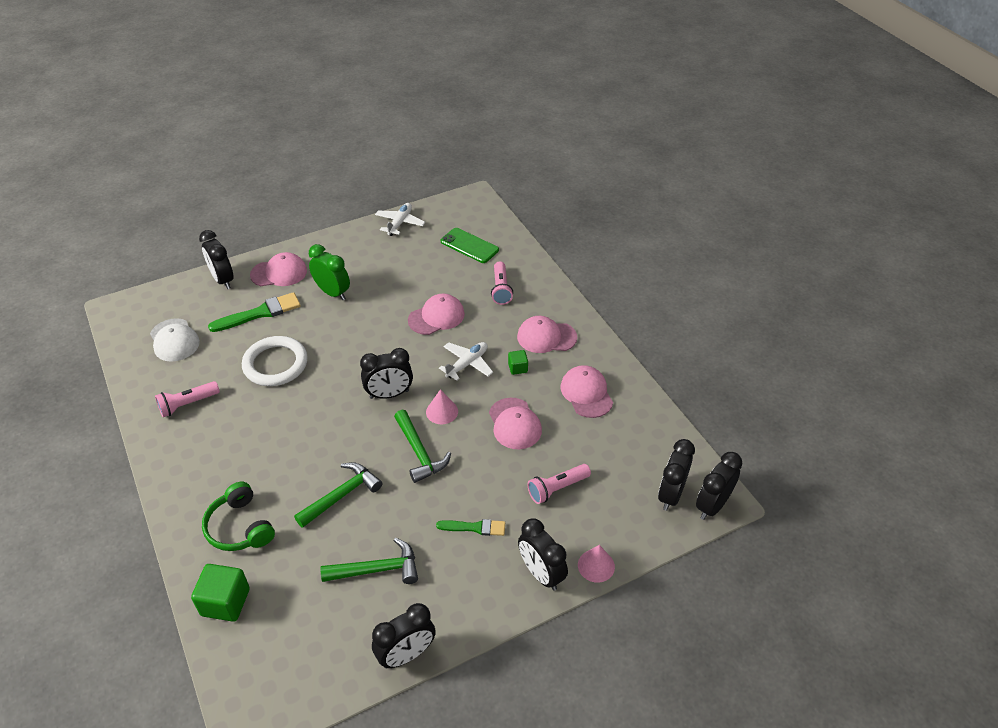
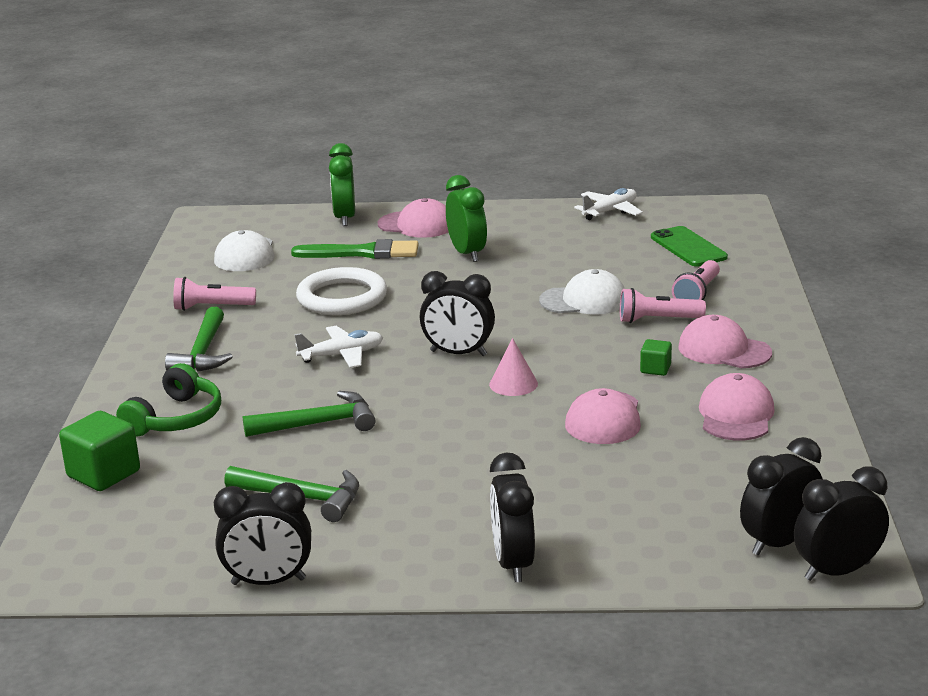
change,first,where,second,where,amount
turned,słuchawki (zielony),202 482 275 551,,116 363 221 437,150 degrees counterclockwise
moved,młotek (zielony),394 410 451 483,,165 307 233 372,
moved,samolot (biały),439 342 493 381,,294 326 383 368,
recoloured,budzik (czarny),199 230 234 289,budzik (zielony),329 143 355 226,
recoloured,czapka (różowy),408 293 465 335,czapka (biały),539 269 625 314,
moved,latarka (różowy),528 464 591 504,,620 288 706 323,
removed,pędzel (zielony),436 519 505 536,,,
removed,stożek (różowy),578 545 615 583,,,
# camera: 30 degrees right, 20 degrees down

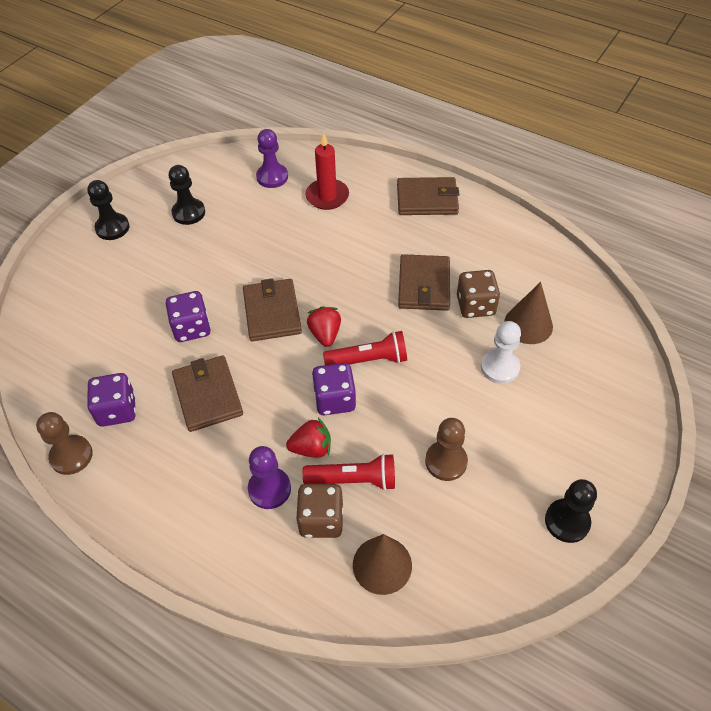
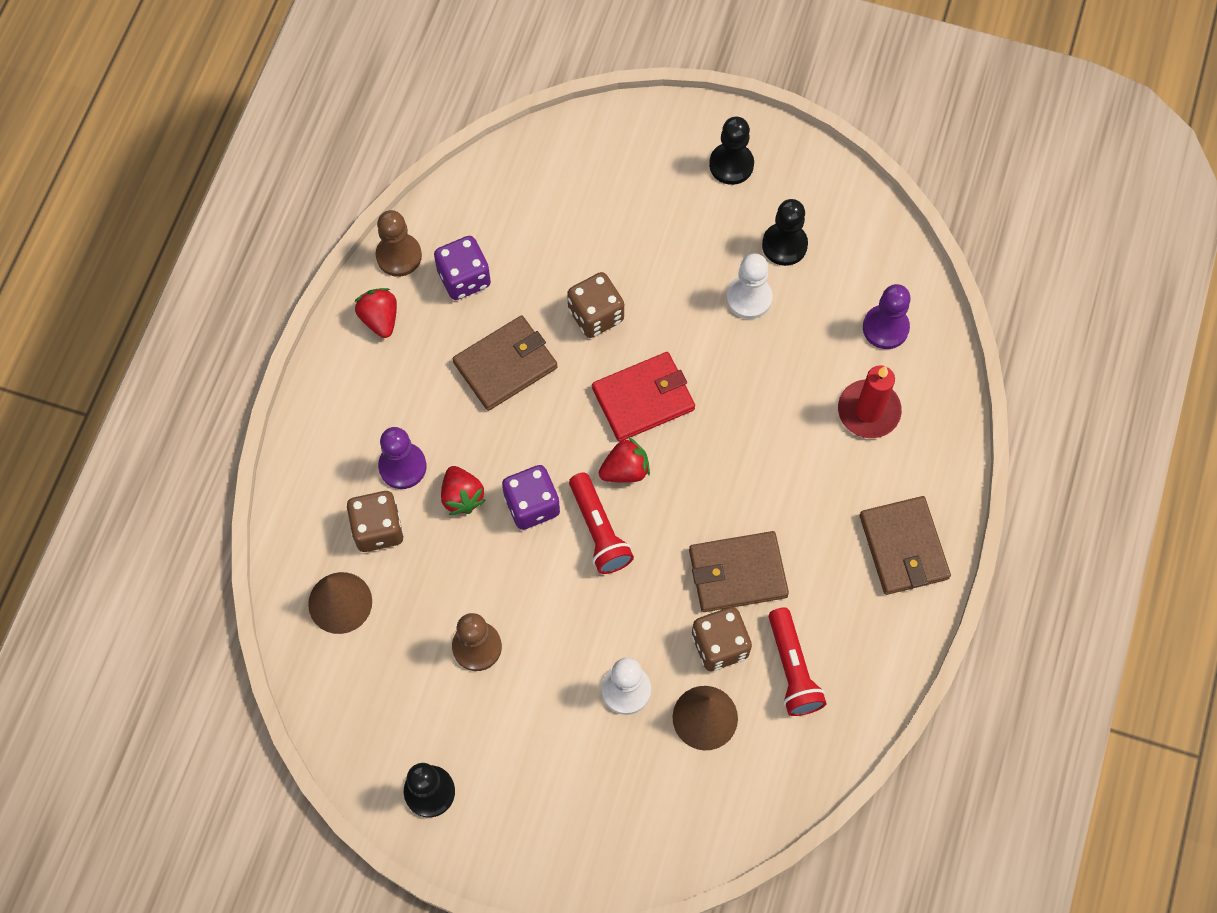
change,first,where,second,where,amount
added,,,truskawka (czerwony),354 288 397 338,
recoloured,kostka do gry (fioletowy),166 291 211 342,kostka do gry (brązowy),567 272 624 338,
recoloured,portfel (brązowy),243 278 302 342,portfel (czerwony),592 352 695 442,
added,,,pionek (biały),726 253 773 319,
moved,latarka (czerwony),302 453 395 491,,769 607 826 716,
# camera: 75 degrees right, 15 degrees up

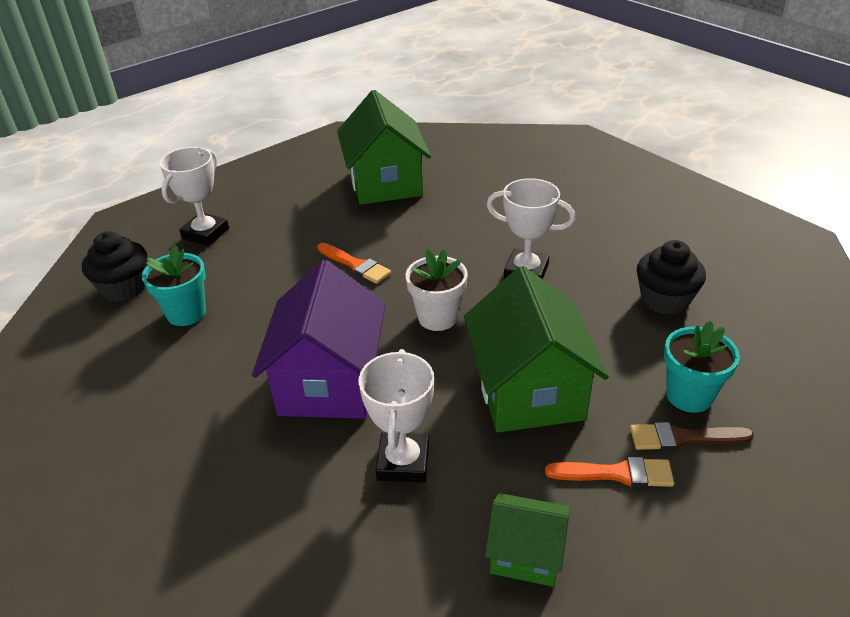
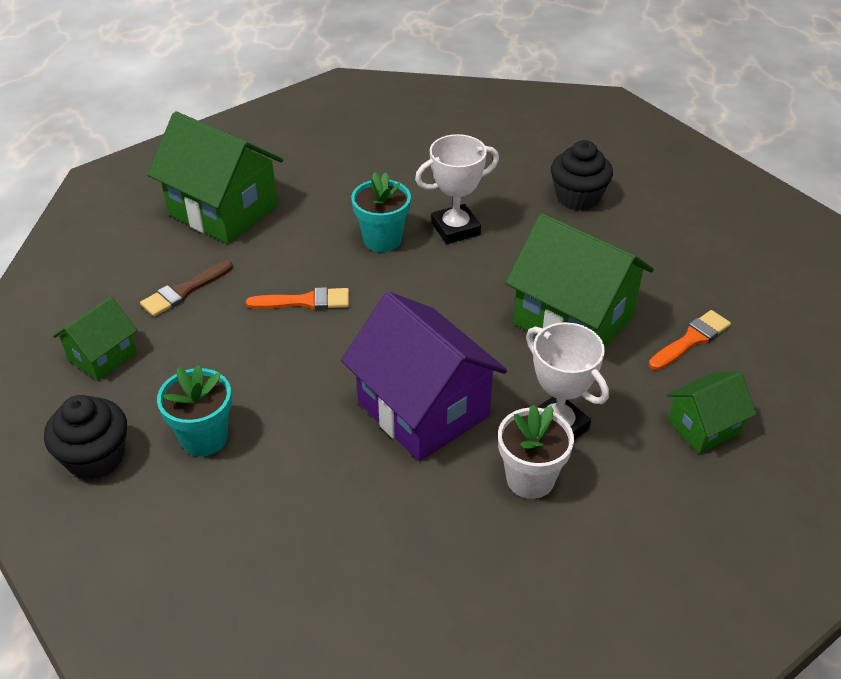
change,first,where,second,where,amount
replaced,puchar (biały),160 147 229 246,domek (zielony),53 296 137 381,
moved,pędzel (brązowy),630 422 754 450,,140 261 233 317,
moved,doniczka (turkusowy),664 321 740 413,,351 172 411 252,
moved,doniczka (biały),405 249 468 331,,498 405 574 499,
# camera: 45 degrees left, 5 degrees up

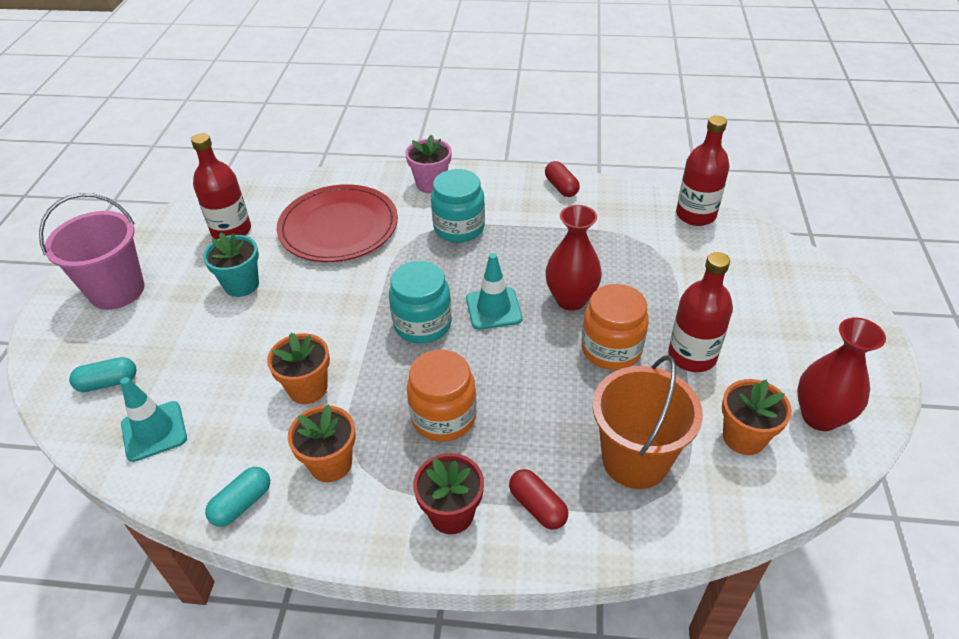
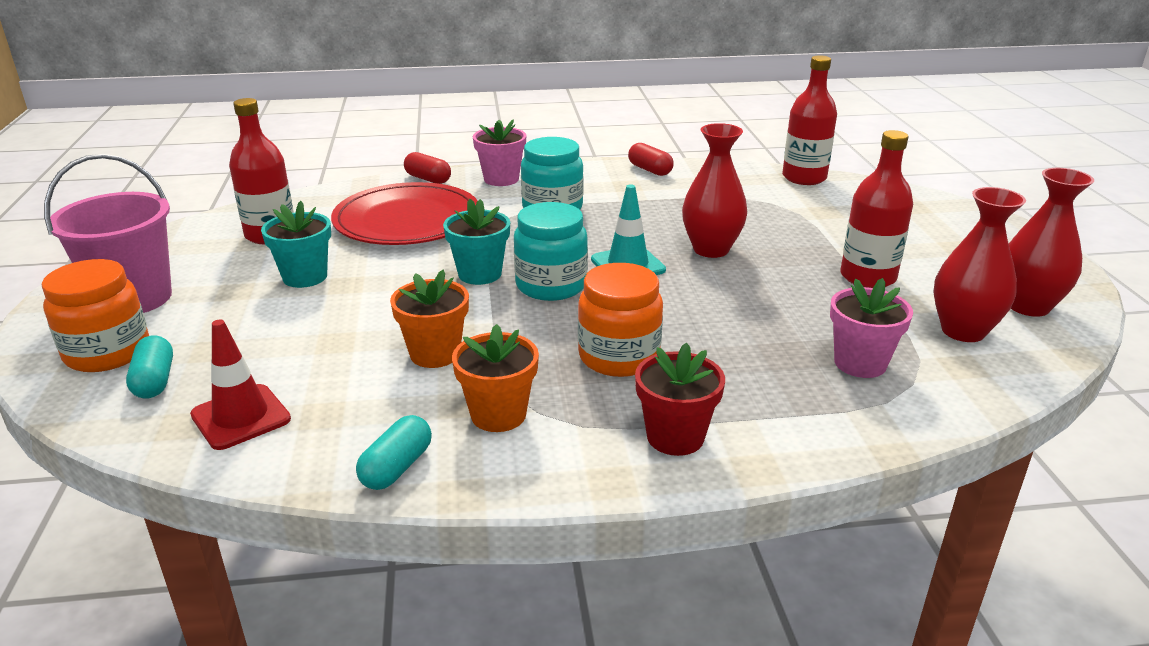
change,first,where,second,where,amount
moved,słoik (pomarańczowy),581 284 649 370,,42 259 149 372,
turned,kapsułka (turkusowy),69 357 137 392,,126 335 173 398,75 degrees counterclockwise
recoloured,pachołek (turkusowy),120 377 187 462,pachołek (czerwony),190 319 291 450,
moved,kapsułka (czerwony),509 469 568 530,,404 152 451 184,
added,,,doniczka (turkusowy),443 199 510 285,
replaced,wiadro (pomarańczowy),592 355 703 489,doniczka (różowy),830 278 913 378,
replaced,doniczka (pomarańczowy),722 379 792 455,wazon (czerwony),933 187 1026 342,
# camera: 15 degrees left, 15 degrees down

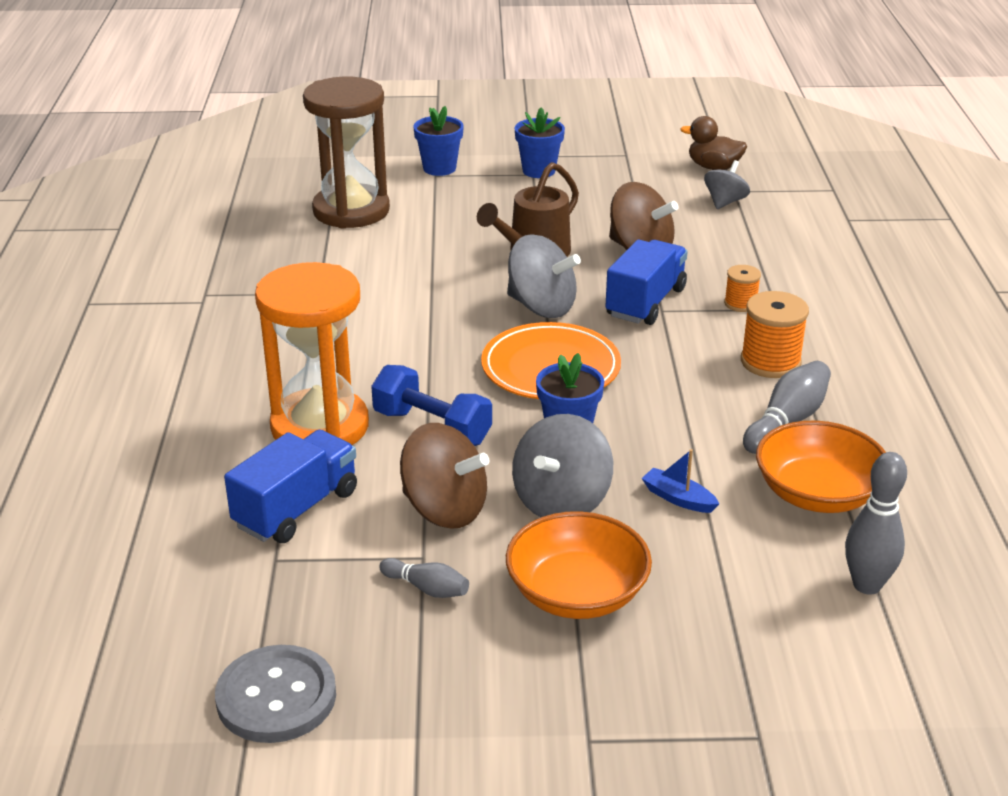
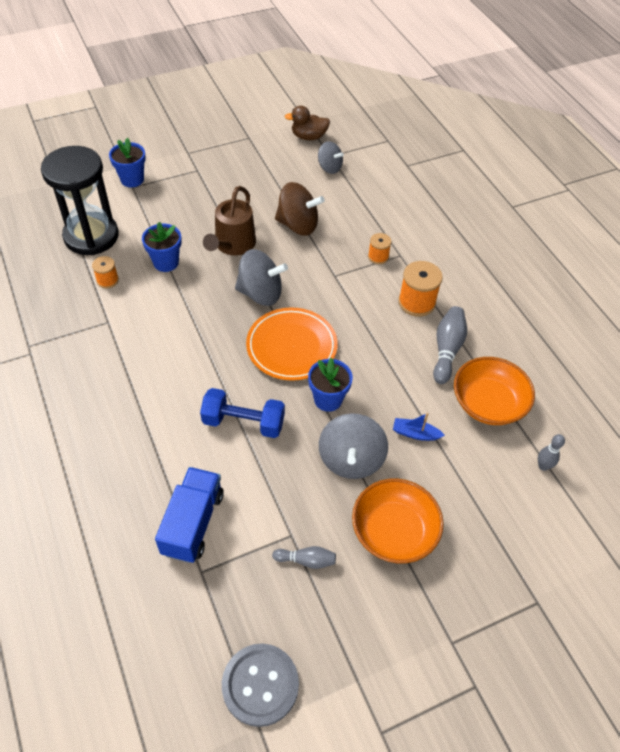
change,first,where,second,where,amount
recoloured,klepsydra (brązowy),303 77 390 228,klepsydra (czarny),41 146 119 255,
added,,,szpulka (pomarańczowy),92 256 119 288,
moved,doniczka (niebieski),515 107 565 178,,142 222 182 272,
turned,bączek (szary),704 160 750 209,,318 141 344 174,120 degrees clockwise
resized,kręgiel (szary),845 452 907 595,,538 434 565 471,x0.61
removed,klepsydra (pomarańczowy),255 262 369 445,,,
removed,bączek (brązowy),400 423 489 529,,,
removed,ciężarówka (niebieski),605 240 688 325,,,
# camera: 25 degrees left, 20 degrees up

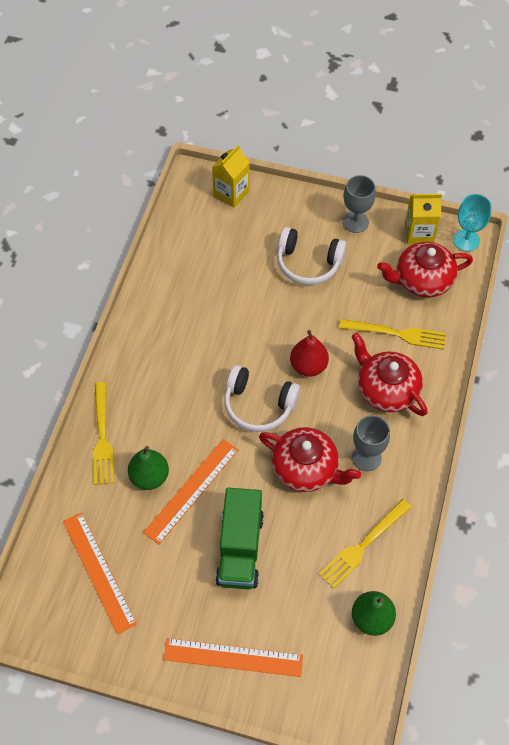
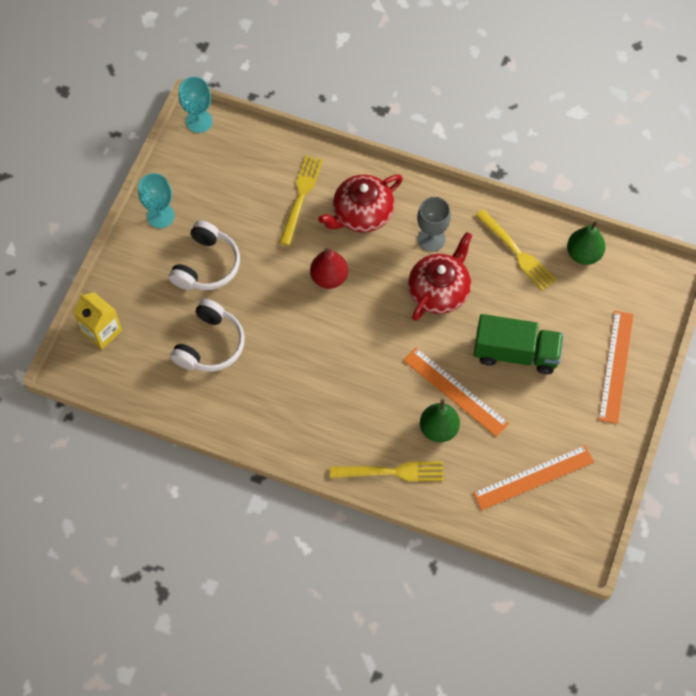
change,first,where,second,where,amount
recoloured,kielich (szary),343 175 376 233,kielich (turkusowy),138 173 174 228,
moved,słuchawki (biały),224 365 300 432,,170 299 245 372,
removed,imbryk (czerwony),377 242 473 297,,,
removed,karton mleka (żółty),405 194 442 244,,,
# camera: 85 degrees left, 5 degrees up

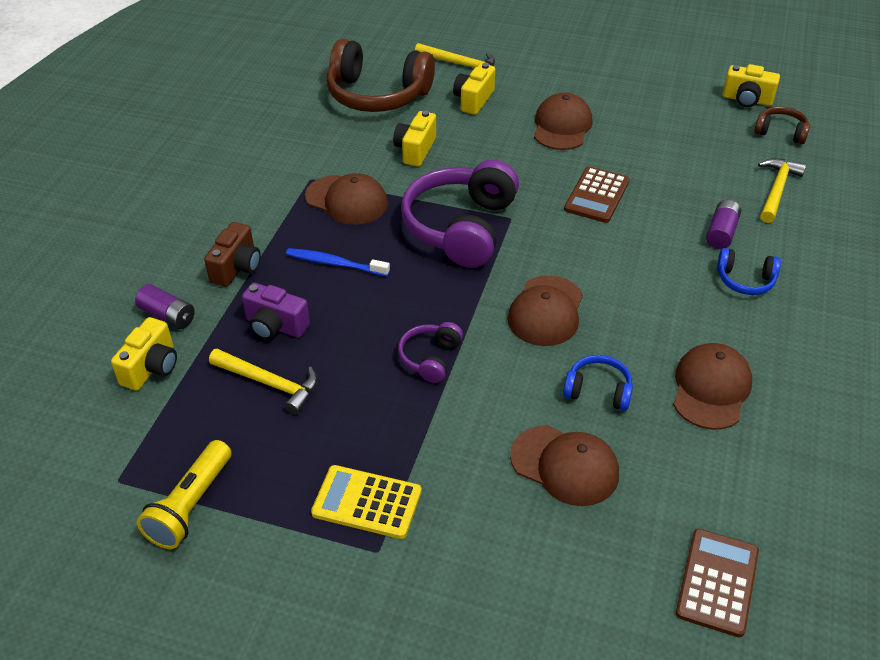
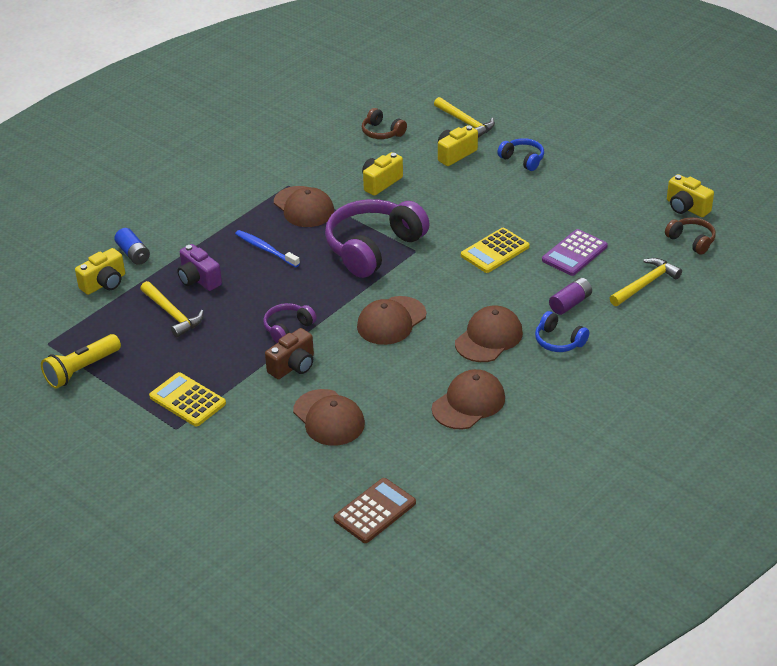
change,first,where,second,where,amount
recoloured,bateria (fioletowy),135 284 195 329,bateria (niebieski),114 228 150 265,
moved,aparat fotograficzny (brązowy),204 222 261 287,,265 328 314 379,
resized,słuchawki (brązowy),327 39 435 112,,362 108 407 139,x0.48
moved,czapka (brązowy),534 93 592 150,,455 305 523 362,
recoloured,kalkulator (brązowy),564 166 630 223,kalkulator (żółty),461 228 529 273,
moved,słuchawki (niebieski),563 355 633 411,,497 138 544 171,
added,,,kalkulator (fioletowy),542 229 608 276,
# camera: 25 degrees right, 5 degrees down

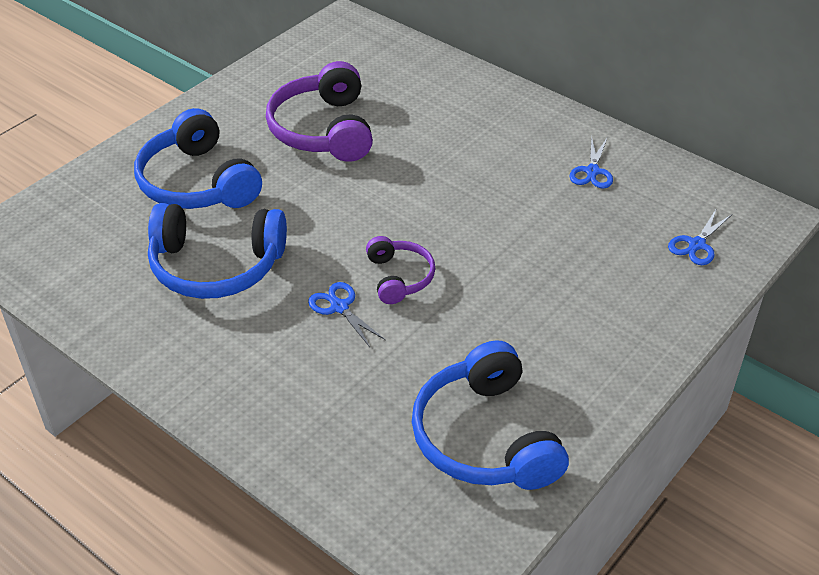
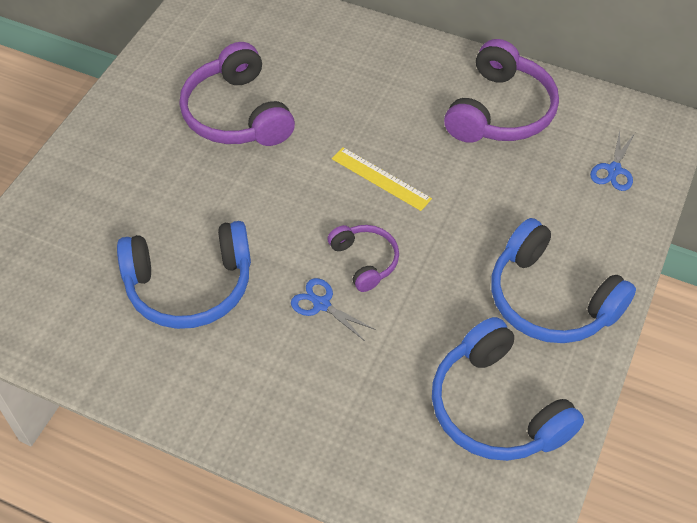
change,first,where,second,where,amount
added,,,linijka (żółty),332 147 432 211,
replaced,nożyczki (niebieski),569 136 613 188,słuchawki (fioletowy),444 39 559 143,
moved,słuchawki (niebieski),134 108 262 209,,491 218 636 343,
# camera: 15 degrees left, 10 degrees up

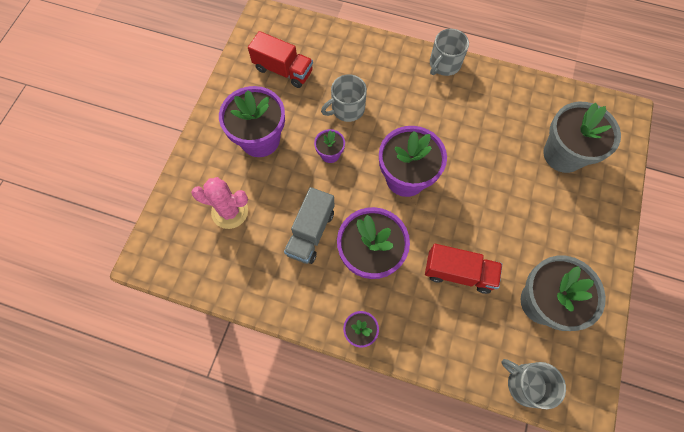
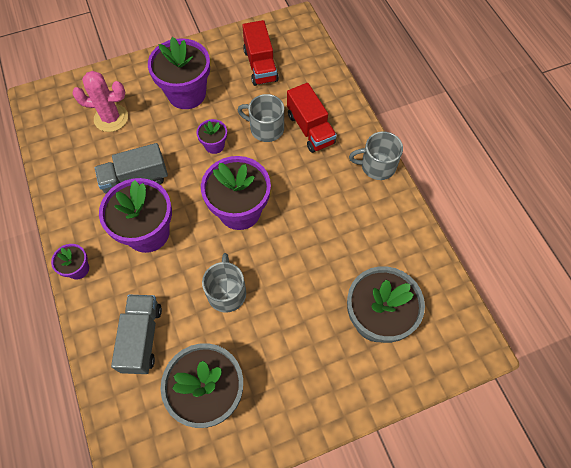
change,first,where,second,where,amount
turned,kaktus (różowy),191 177 248 229,,72 71 128 132,60 degrees counterclockwise
added,,,ciężarówka (szary),111 295 162 374,
moved,kubek (szary),502 359 566 409,,202 253 246 313,
moved,ciężarówka (czerwony),425 244 502 294,,287 83 337 153,
# camera: 50 degrees right, 5 degrees down

